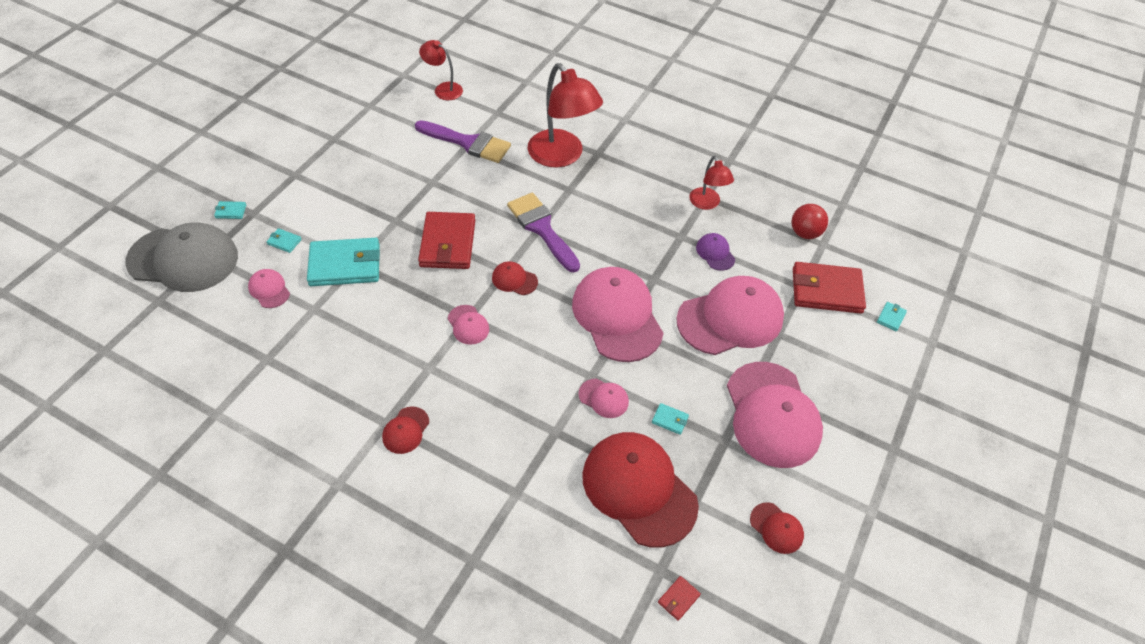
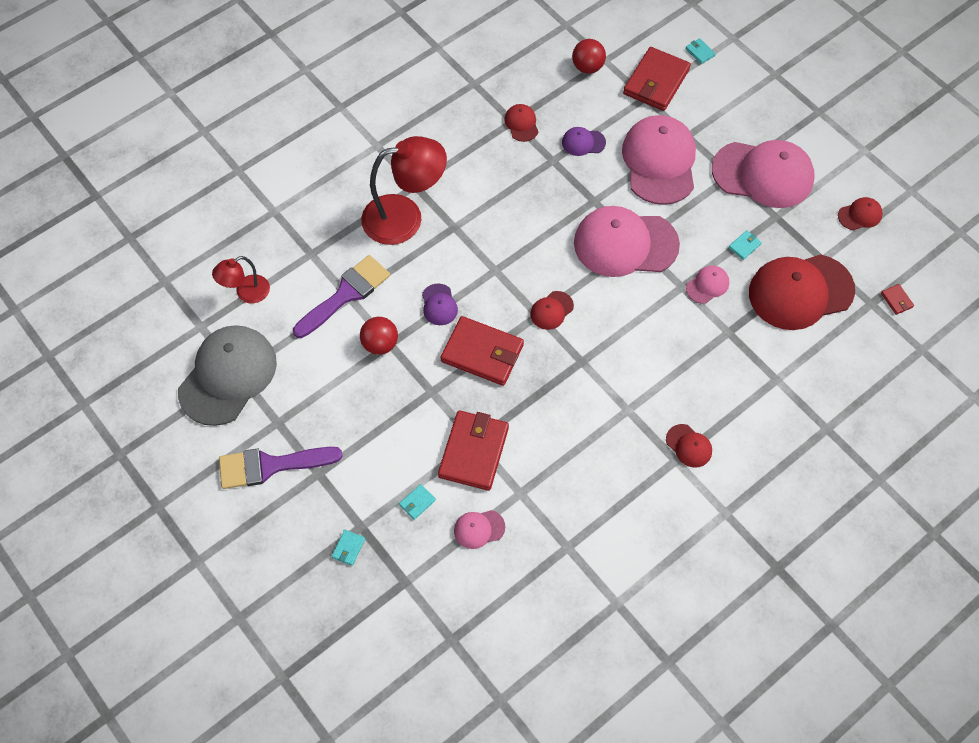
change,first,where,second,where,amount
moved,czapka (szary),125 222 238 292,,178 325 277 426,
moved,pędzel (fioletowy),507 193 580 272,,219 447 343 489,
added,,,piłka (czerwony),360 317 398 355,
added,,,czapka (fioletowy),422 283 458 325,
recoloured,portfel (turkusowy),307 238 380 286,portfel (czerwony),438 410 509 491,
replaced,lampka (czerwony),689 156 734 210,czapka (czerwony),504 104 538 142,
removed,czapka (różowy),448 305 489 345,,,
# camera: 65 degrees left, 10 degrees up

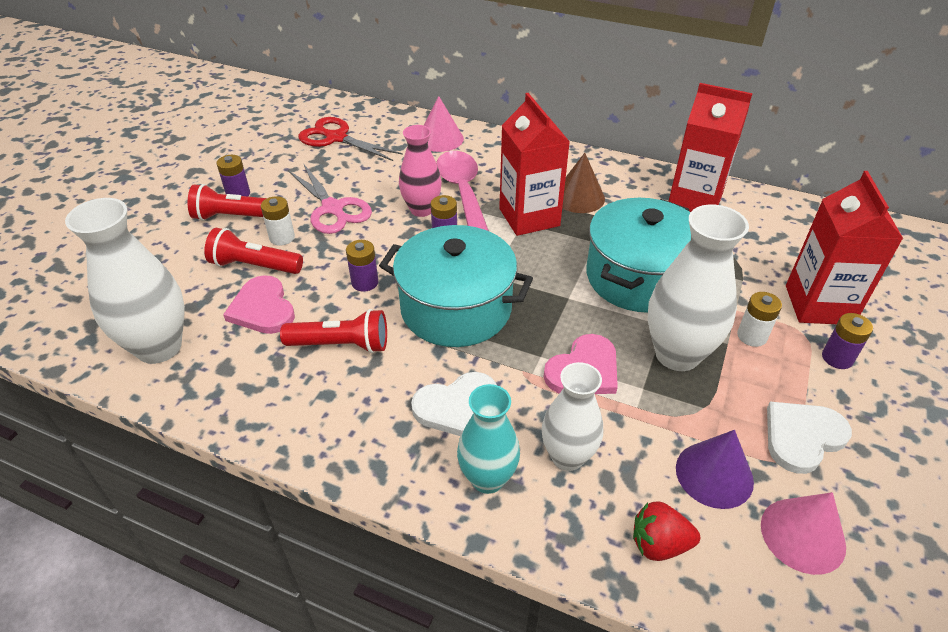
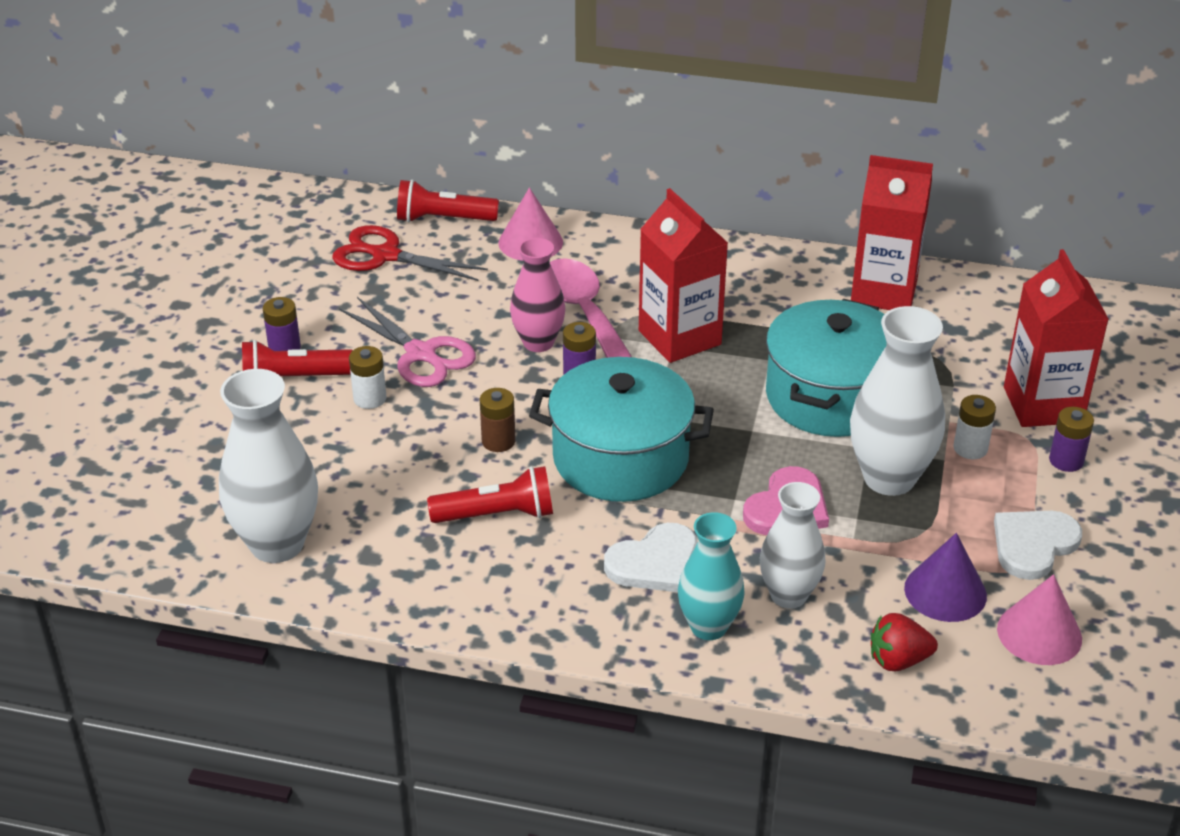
change,first,where,second,where,amount
moved,latarka (czerwony),204 228 303 274,,397 180 499 223,
recoloured,bateria (fioletowy),346 240 378 292,bateria (brązowy),480 388 516 452,
removed,serce (różowy),223 275 295 334,,,
removed,stożek (brązowy),562 153 605 213,,,
# camera: 10 degrees left, 5 degrees down

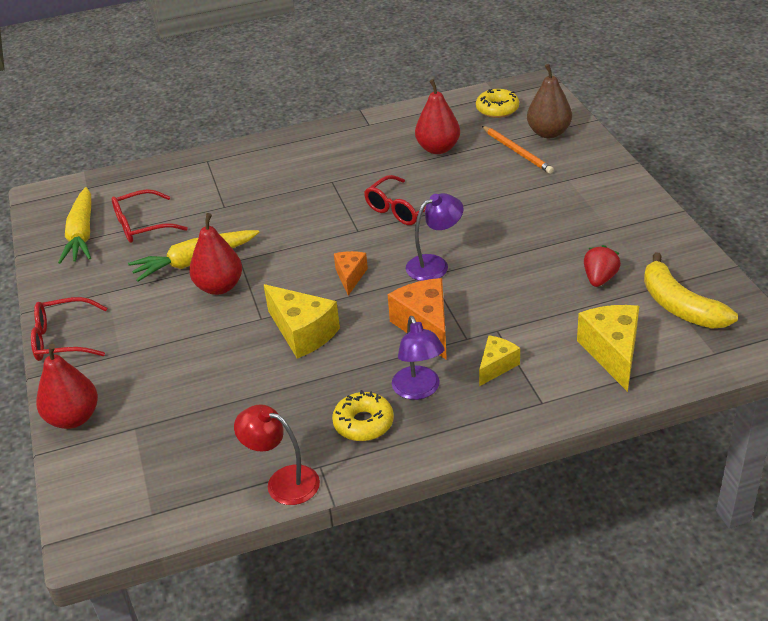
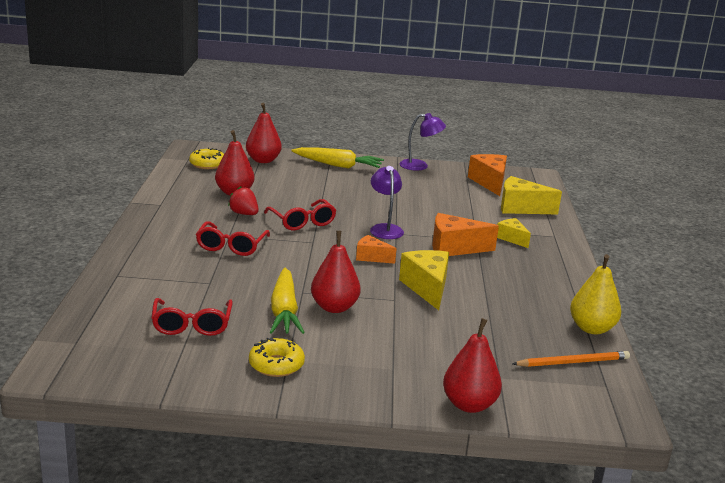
change,first,where,second,where,amount
moved,okulary (czerwony),31 297 107 361,,196 221 270 256,
moved,truskawka (czerwony),584 245 621 287,,228 186 259 215,
recoloured,gruszka (brązowy),527 64 572 138,gruszka (czerwony),246 103 282 163,
moved,donut (żółty),332 390 394 441,,249 337 305 377,
moved,marchewka (żółty),58 187 91 264,,291 147 384 168,
moved,lampka (fioletowy),392 316 445 400,,399 113 446 171,
turned,ser (żółty),264 284 340 359,,399 250 449 310,75 degrees counterclockwise
replaced,banan (żółty),644 252 738 329,ser (pomarańczowy),468 154 507 196,
moved,ołówek (pomarańczowy),482 126 554 174,,512 351 630 367,
replaced,lampka (czerwony),234 404 320 505,gruszka (żółty),570 254 621 334,
# camera: 75 degrees left, 15 degrees down

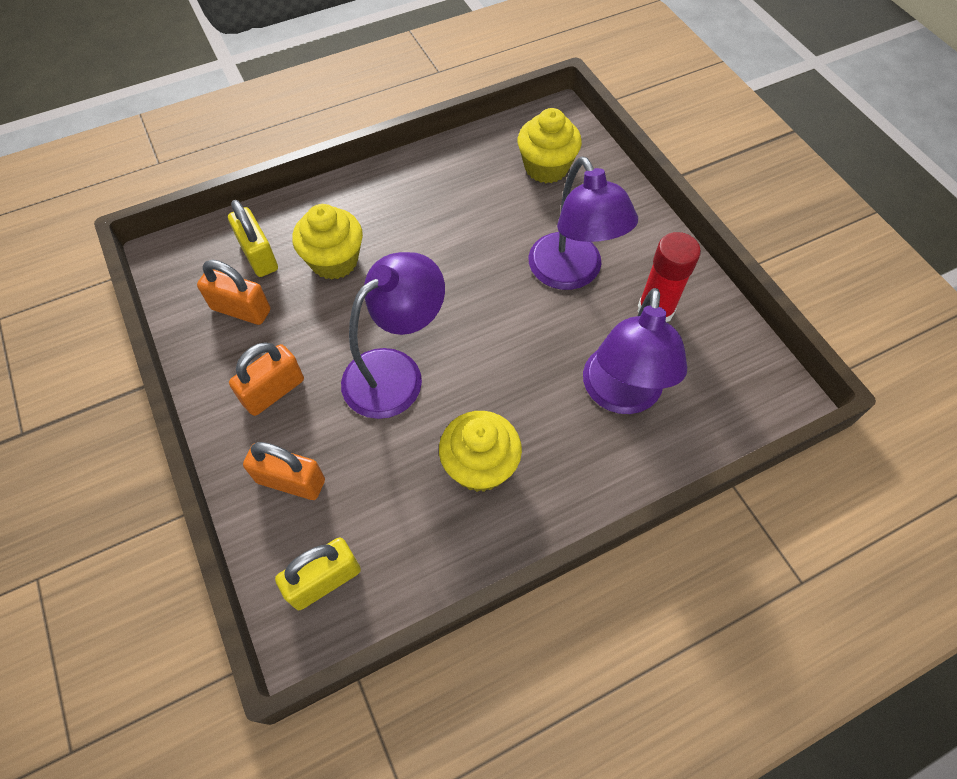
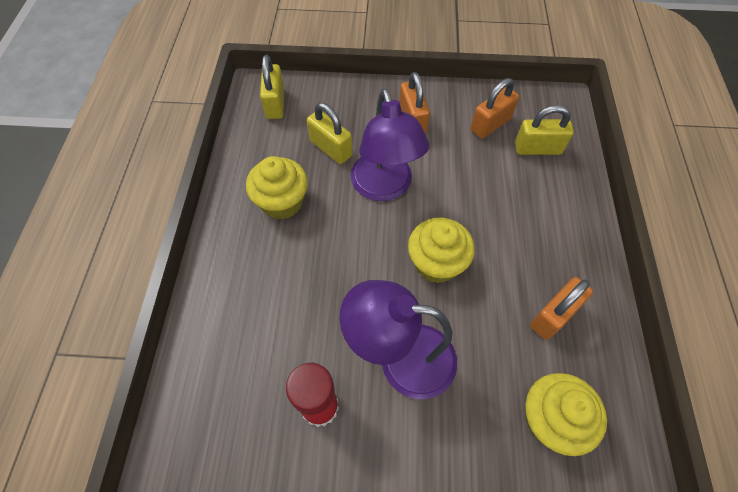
change,first,where,second,where,amount
added,,,kłódka (żółty),307 103 352 164,
moved,muffinka (żółty),292 204 363 280,,408 218 475 283,
moved,kłódka (pomarańczowy),243 442 325 500,,530 277 593 340,
removed,lampka (fioletowy),583 288 687 414,,,
# camera: 120 degrees right, 0 degrees up

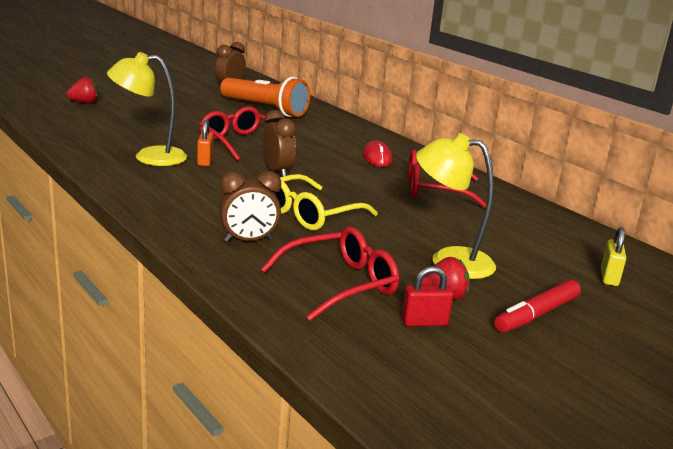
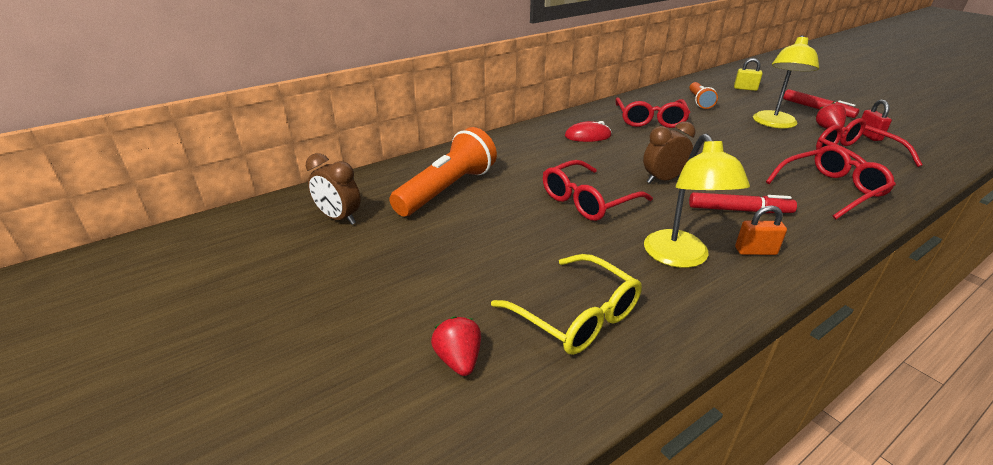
change,first,where,second,where,amount
moved,okulary (żółty),274 174 378 230,,491 254 642 355,
added,,,latarka (pomarańczowy),689 82 718 109,
added,,,flamaster (czerwony),689 192 797 213,
moved,kłódka (pomarańczowy),197 119 214 166,,735 205 787 255,
replaced,budzik (brązowy),219 171 281 242,okulary (czerwony),766 145 896 219,
# camera: 85 degrees left, 10 degrees up

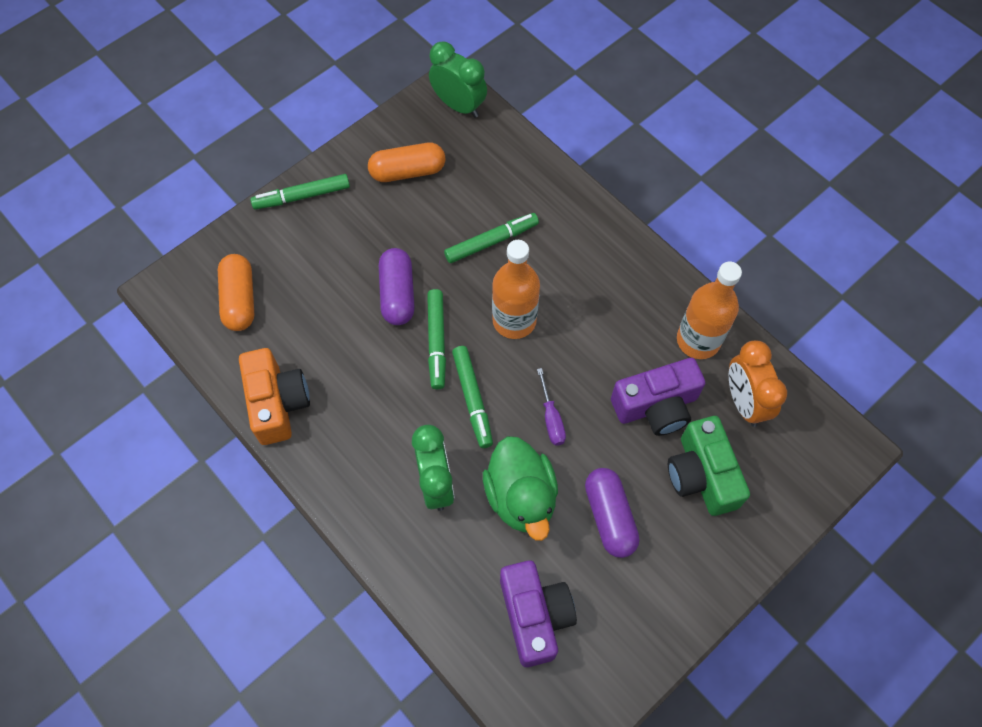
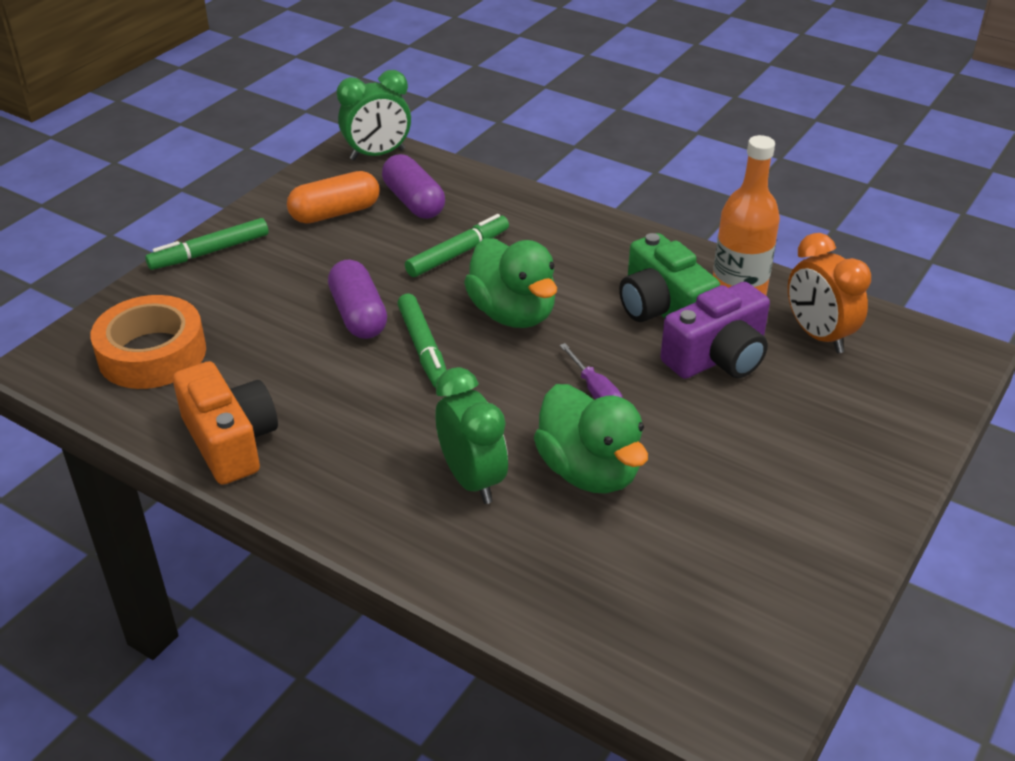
change,first,where,second,where,amount
replaced,kapsułka (pomarańczowy),218 254 255 331,taśma klejąca (pomarańczowy),90 295 206 389,
turned,budzik (zielony),429 42 487 118,,337 70 411 161,135 degrees clockwise
moved,kapsułka (fioletowy),585 468 639 558,,382 154 445 219,
replaced,butelka (pomarańczowy),492 240 540 339,kaczka (zielony),464 238 557 328,
moved,aparat fotograficzny (zielony),668 416 750 516,,619 233 720 322,
removed,flamaster (zielony),452 346 493 448,,,
removed,aparat fotograficzny (fioletowy),500 561 577 667,,,
# camera: 15 degrees left, 25 degrees down

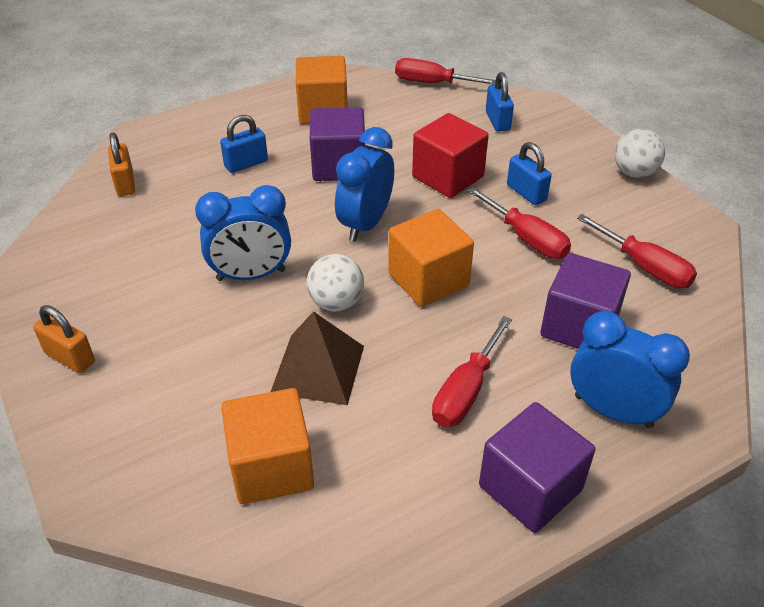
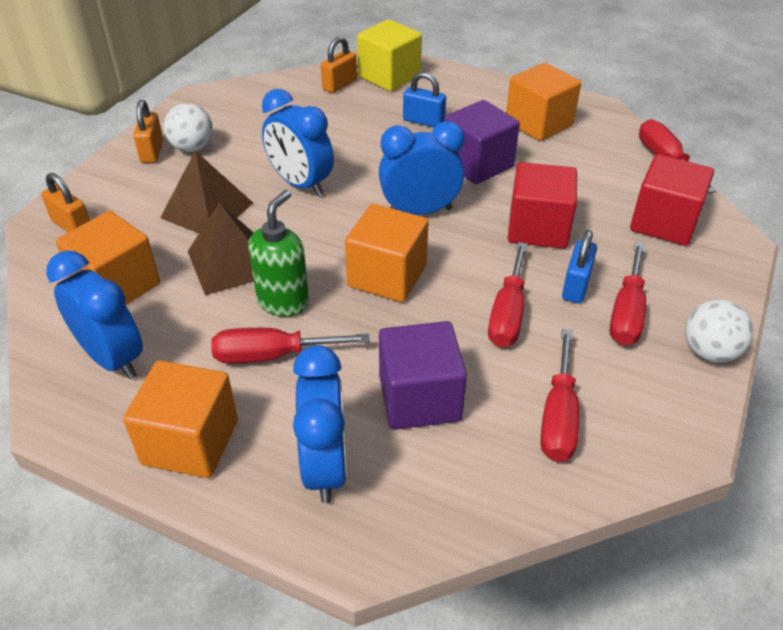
change,first,where,second,where,amount
added,,,kłódka (pomarańczowy),41 173 90 232,
added,,,budzik (niebieski),46 251 143 379,
recoloured,sześcian (fioletowy),479 402 595 533,sześcian (pomarańczowy),123 360 238 478,
added,,,piramida (brązowy),160 151 253 234,
moved,piłka (biały),307 254 364 311,,164 103 213 152,
added,,,dozownik mydła (zielony),248 190 309 317,
added,,,sześcian (żółty),357 20 422 91,
added,,,śrubokręt (czerwony),609 242 646 346,
replaced,kłódka (niebieski),486 72 514 132,sześcian (czerwony),630 154 714 246,
# camera: 55 degrees right, 0 degrees up

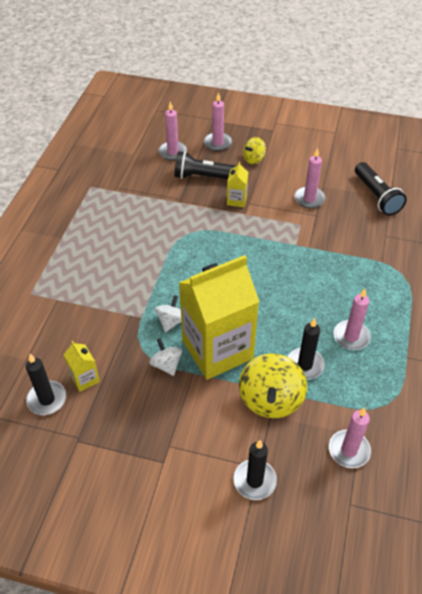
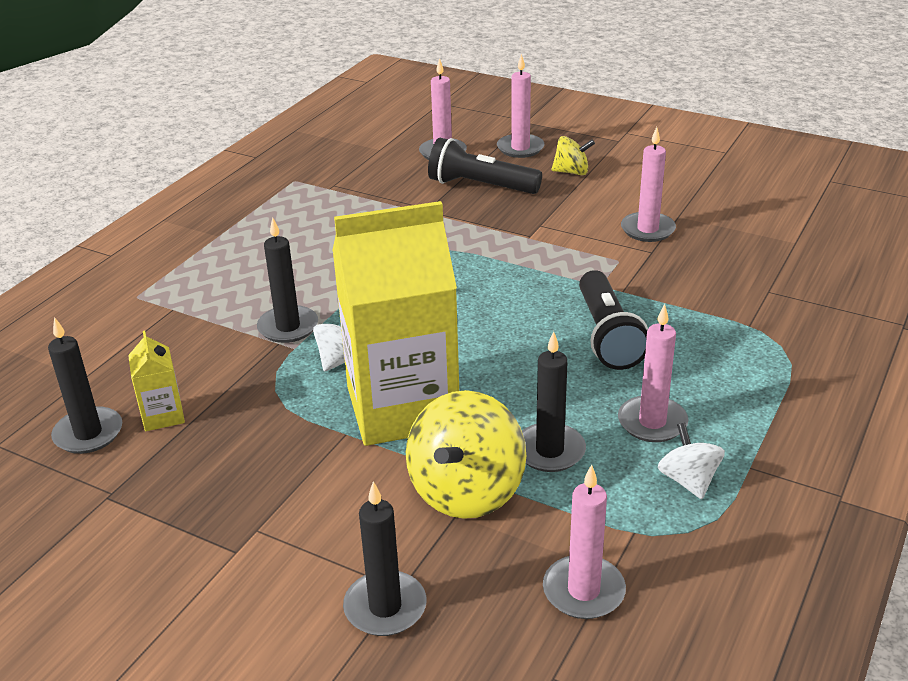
change,first,where,second,where,amount
added,,,świeca (czarny),257 217 318 343,
turned,bączek (żółty),243 137 266 164,,552 136 595 175,150 degrees counterclockwise
moved,latarka (czarny),355 162 407 216,,579 270 648 370,
moved,bączek (biały),149 338 182 376,,658 423 725 499,
removed,karton mleka (żółty),227 162 248 207,,,
# camera: 15 degrees right, 15 degrees down

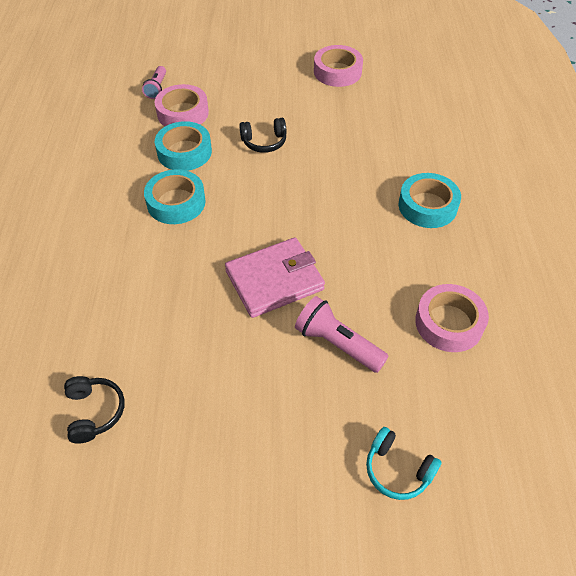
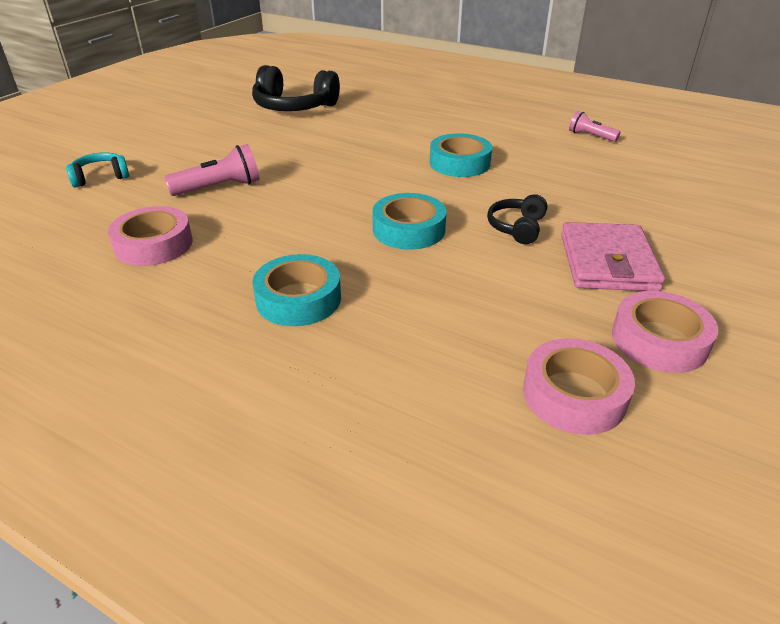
change,first,where,second,where,amount
resized,słuchawki (czarny),64 376 125 444,,252 65 340 111,x1.86
moved,taśma klejąca (turkusowy),155 121 212 171,,372 193 446 250,
moved,taśma klejąca (różowy),155 84 209 126,,523 338 635 435,
moved,portfel (różowy),225 237 325 318,,561 222 665 291,
moved,latarka (różowy),142 66 166 99,,569 111 620 142,
# camera: 120 degrees right, 15 degrees down

